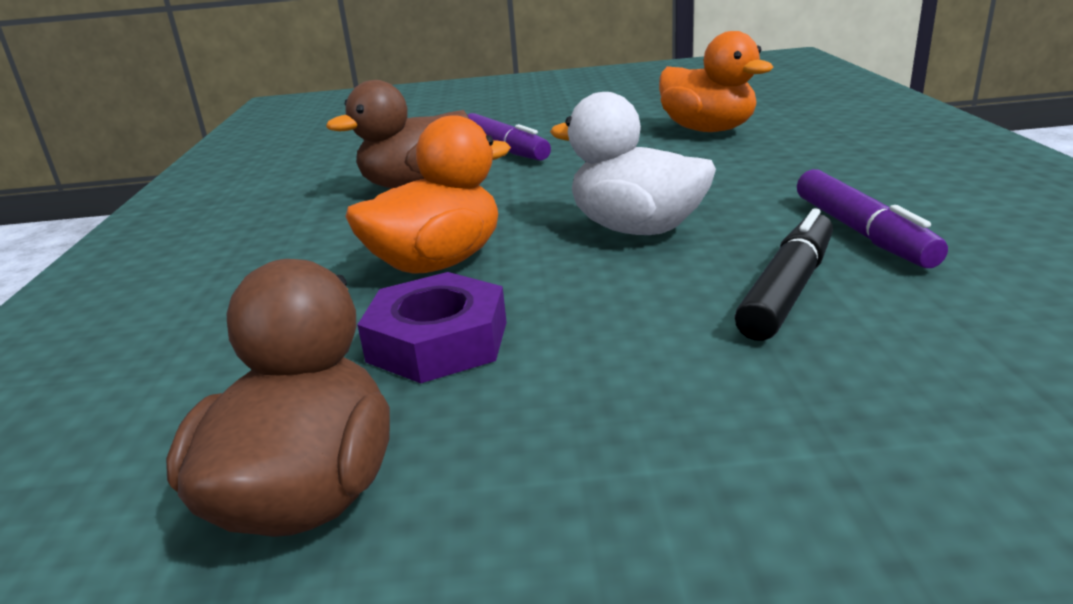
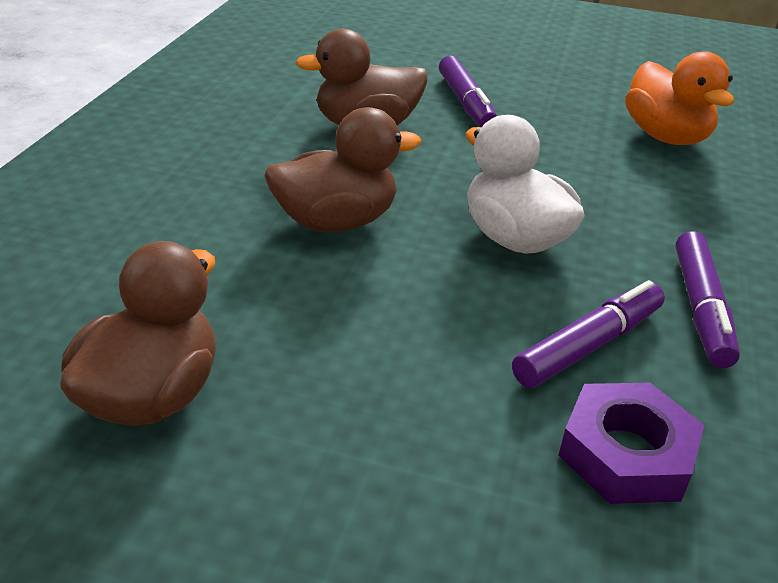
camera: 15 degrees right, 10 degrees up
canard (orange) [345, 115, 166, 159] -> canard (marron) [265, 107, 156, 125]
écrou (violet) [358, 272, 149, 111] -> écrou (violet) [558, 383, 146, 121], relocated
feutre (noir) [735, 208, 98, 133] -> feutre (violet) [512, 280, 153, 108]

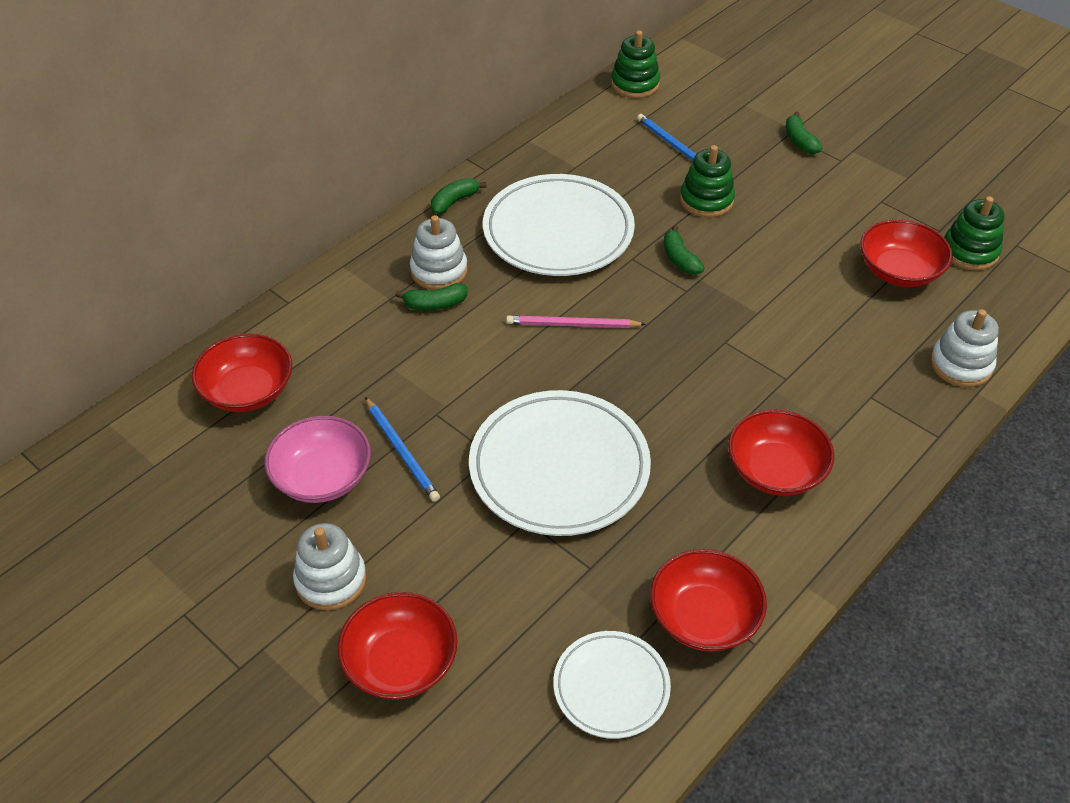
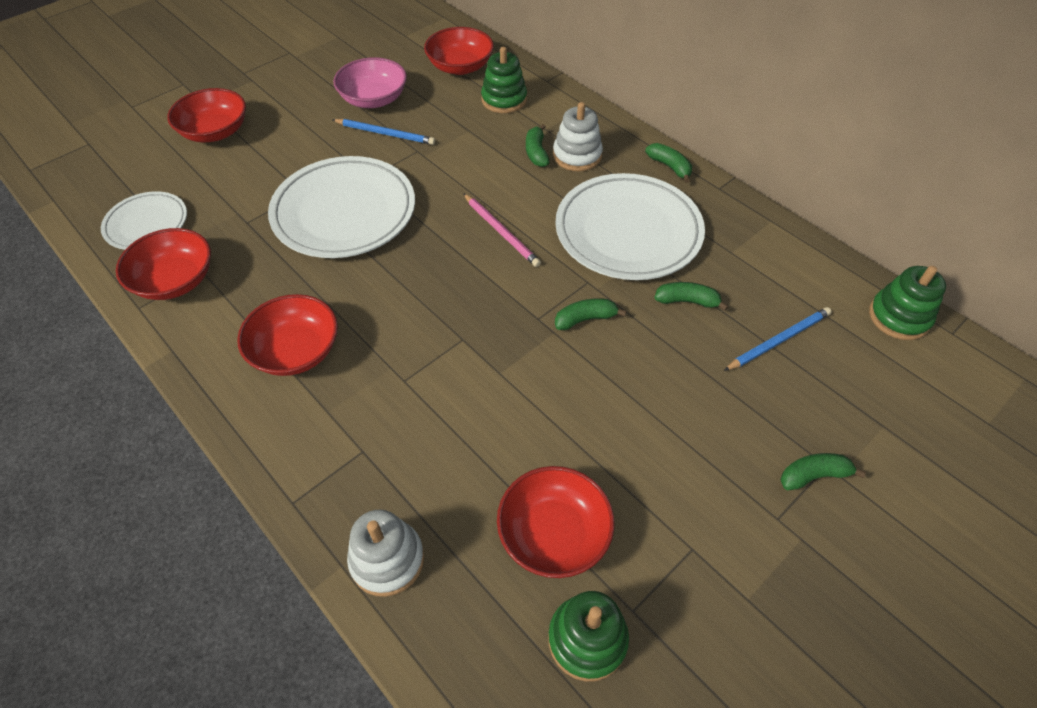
camera: 95 degrees right, 5 degrees up
jouet à empiler (blanc) [293, 523, 74, 87] -> none
crayon (bleu) [365, 397, 75, 105] -> crayon (bleu) [332, 119, 103, 26], 135 degrees counterclockwise
crayon (rose) [506, 316, 140, 12] -> crayon (rose) [463, 193, 78, 74], 135 degrees clockwise
jouet à empiler (vert) [680, 145, 55, 73] -> jouet à empiler (vert) [481, 47, 46, 66], relocated
none -> banane (vert) [654, 282, 74, 29]

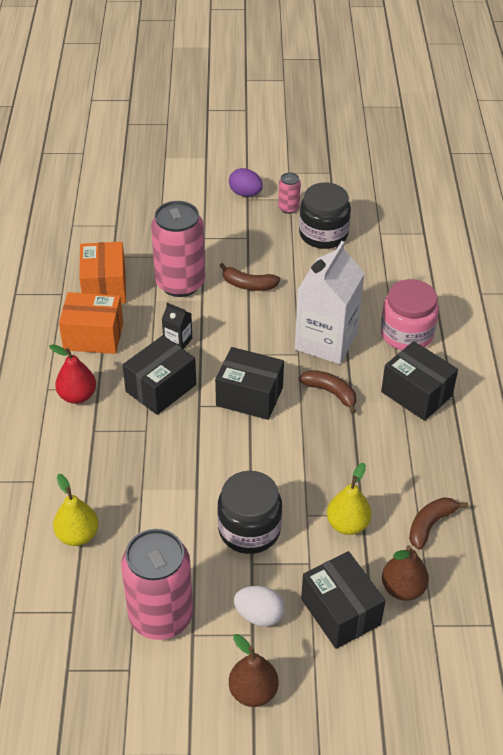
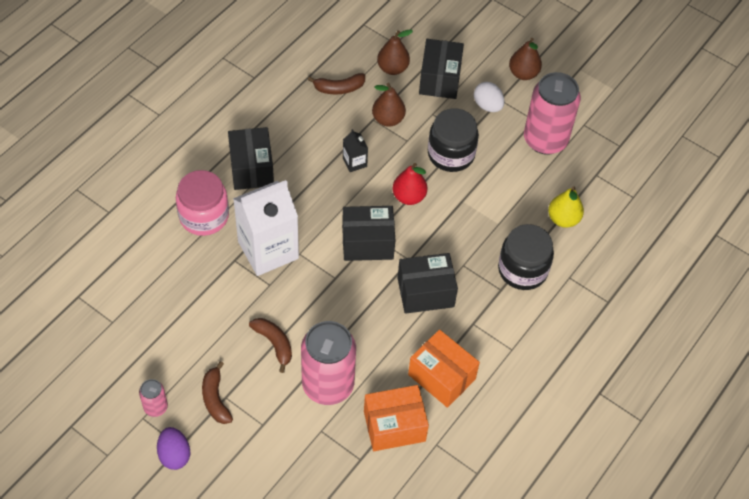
camera: 145 degrees left, 10 degrees up
poire (rouge) [49, 344, 47, 60] -> poire (rouge) [392, 163, 35, 42], relocated
boîte (orange) [79, 242, 47, 61] -> boîte (orange) [364, 385, 65, 66], 45 degrees clockwise
brique de lait (noir) [162, 303, 30, 46] -> brique de lait (noir) [343, 129, 25, 43], relocated
boîte (noir) [215, 347, 69, 73] -> boîte (noir) [342, 206, 53, 55], 60 degrees counterclockwise
bocal (noir) [299, 183, 52, 66] -> bocal (noir) [498, 224, 56, 66], relocated
banane (marron) [299, 370, 57, 44] -> banane (marron) [202, 361, 31, 63], relocated
poire (jaune) [327, 463, 44, 72] -> poire (marron) [372, 83, 34, 44]

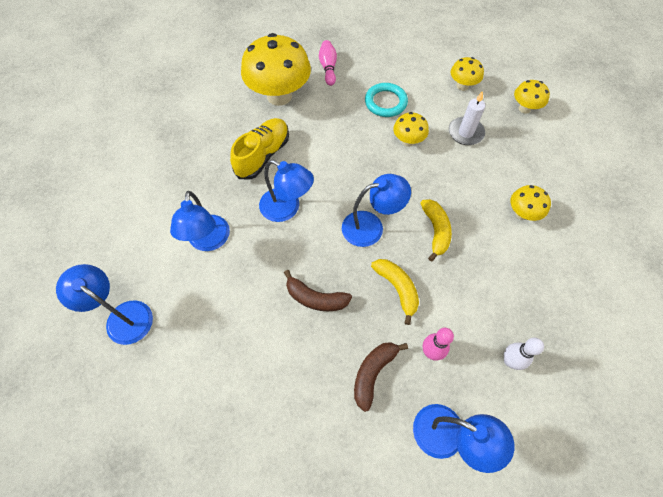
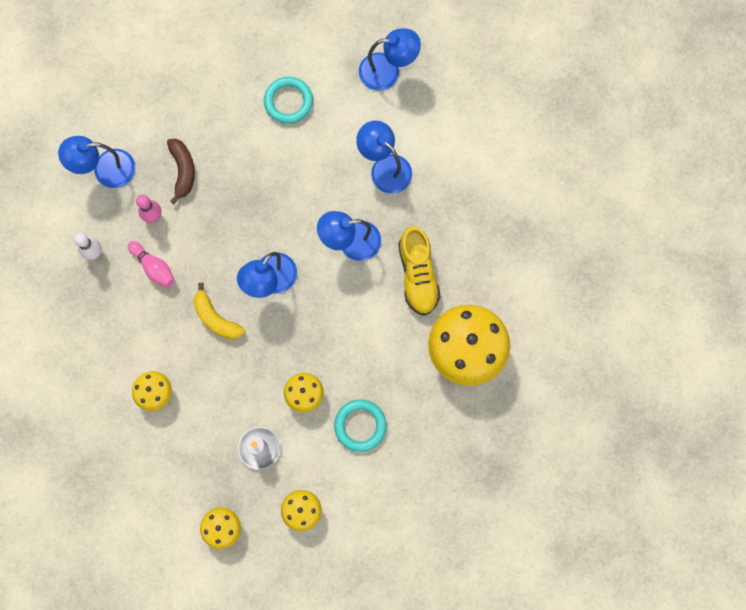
camera: 140 degrees right, 15 degrees up
banane (marron) [284, 270, 68, 41] -> none
quille (rose) [319, 40, 18, 46] -> quille (rose) [128, 241, 47, 46], relocated
banane (jaune) [371, 259, 48, 66] -> none
none -> anneau (turquoise) [264, 77, 49, 47]

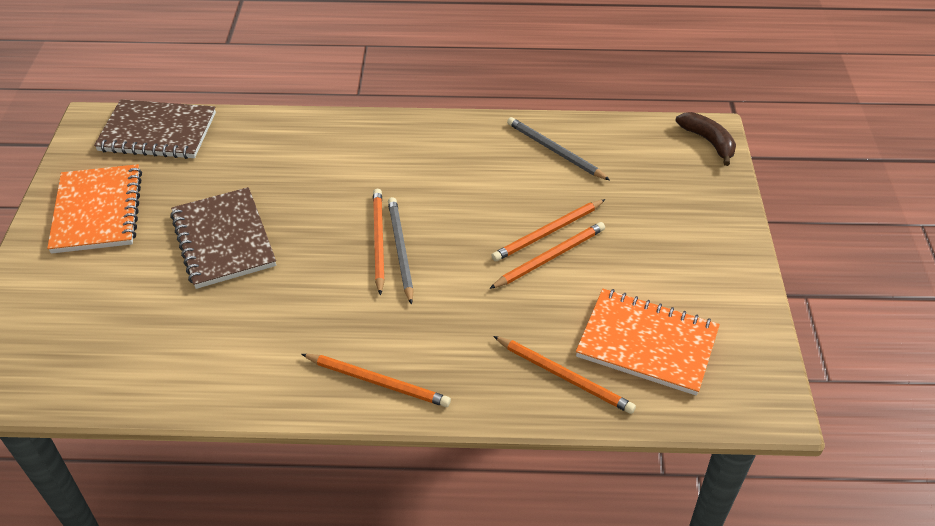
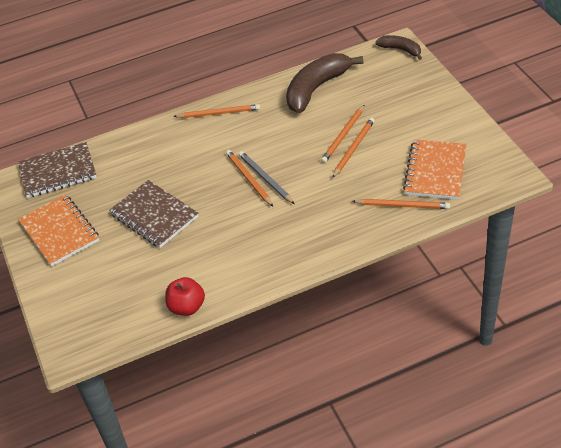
camera: 20 degrees left, 0 degrees up
crayon (orange) [302, 354, 149, 53] -> crayon (orange) [173, 104, 87, 14], relocated
crayon (gris) [507, 117, 103, 63] -> banane (marron) [286, 53, 77, 60]
carnet (orange) [576, 289, 144, 107] -> carnet (orange) [403, 139, 63, 61], 75 degrees counterclockwise
none -> pomme (rouge) [165, 277, 40, 39]

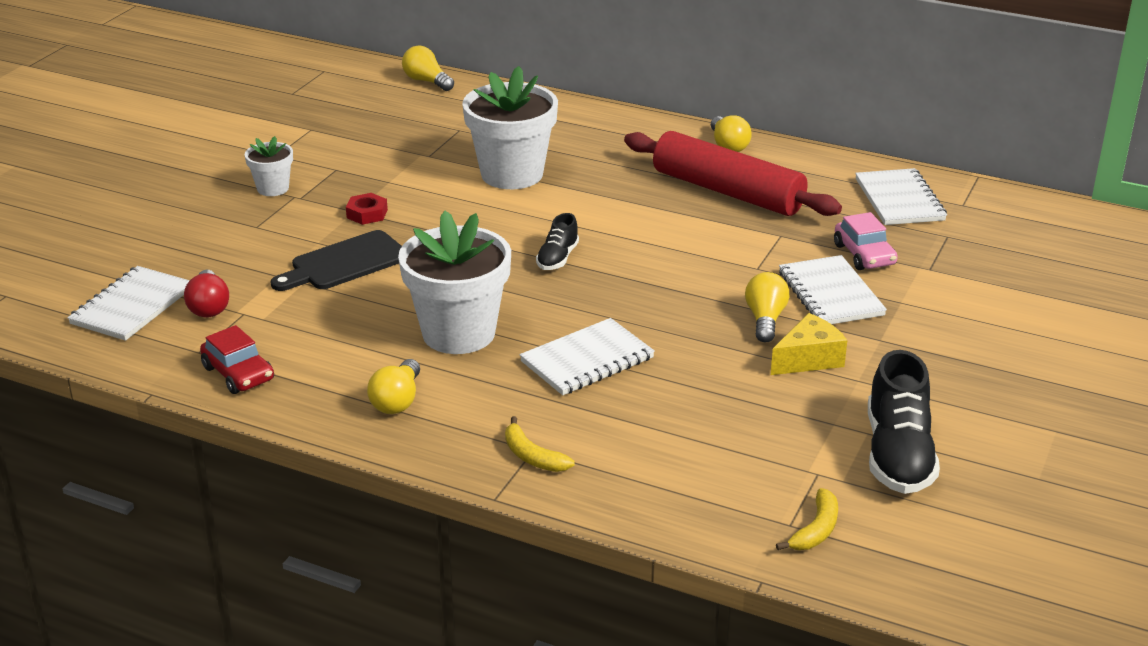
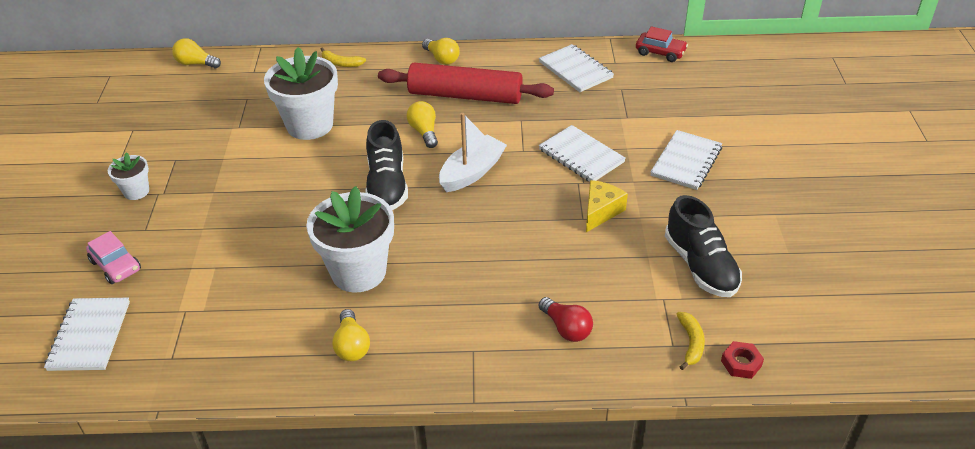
camera: 25 degrees left, 10 degrees up
ampoule (rouge) [184, 270, 45, 47] -> ampoule (rouge) [539, 297, 54, 45], relocated
voiture (rouge) [200, 325, 74, 69] -> voiture (rouge) [636, 26, 52, 36], relocated
planche à découper (noir) [271, 230, 131, 61] -> none
écrou (rouge) [346, 193, 42, 32] -> écrou (rouge) [721, 341, 43, 38], relocated
banane (jaune) [505, 416, 69, 56] -> banane (jaune) [320, 48, 46, 19], relocated
carnet (blanc) [520, 318, 135, 77] -> carnet (blanc) [651, 130, 71, 60], relocated
chaussure (noir) [536, 213, 43, 57] -> chaussure (noir) [366, 120, 42, 90], x1.86
ampoule (jaune) [745, 272, 44, 70] -> ampoule (jaune) [407, 101, 31, 47], relocated
voiture (rose) [834, 212, 64, 58] -> voiture (rose) [86, 231, 55, 53], relocated
none -> bateau (blanc) [439, 113, 68, 79]

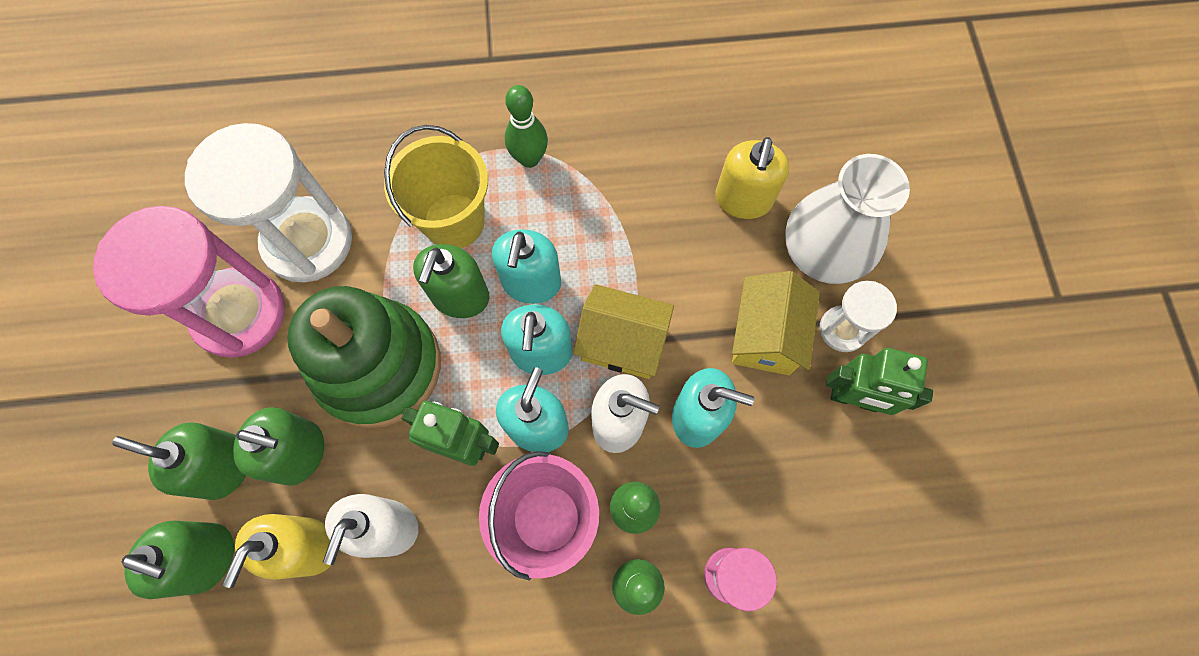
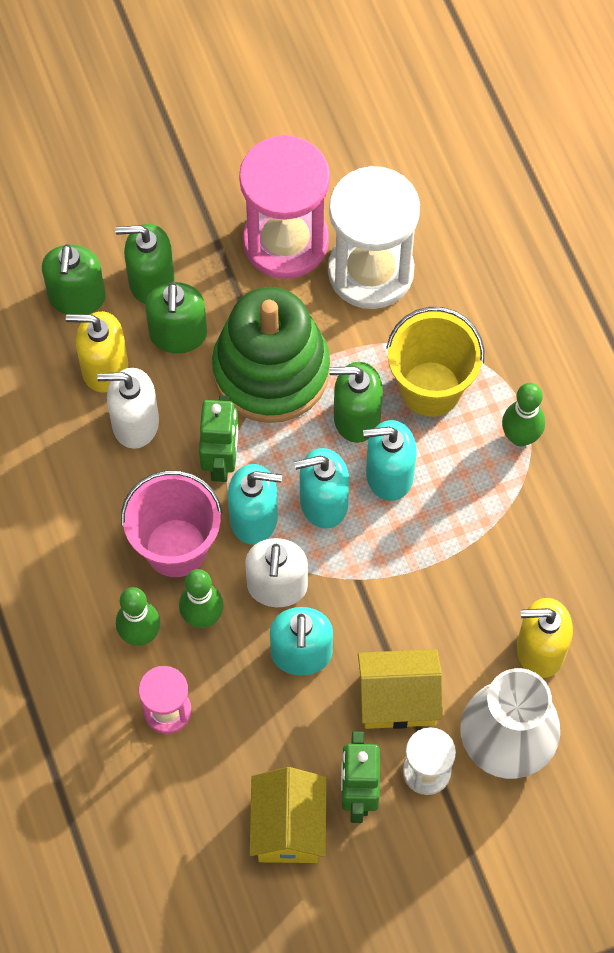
camera: 75 degrees right, 5 degrees down
distributeur de savon (vert) [112, 423, 133, 77] -> distributeur de savon (vert) [115, 224, 60, 80], 90 degrees counterclockwise
maison (jaune) [573, 284, 101, 95] -> maison (jaune) [250, 767, 77, 96], relocated

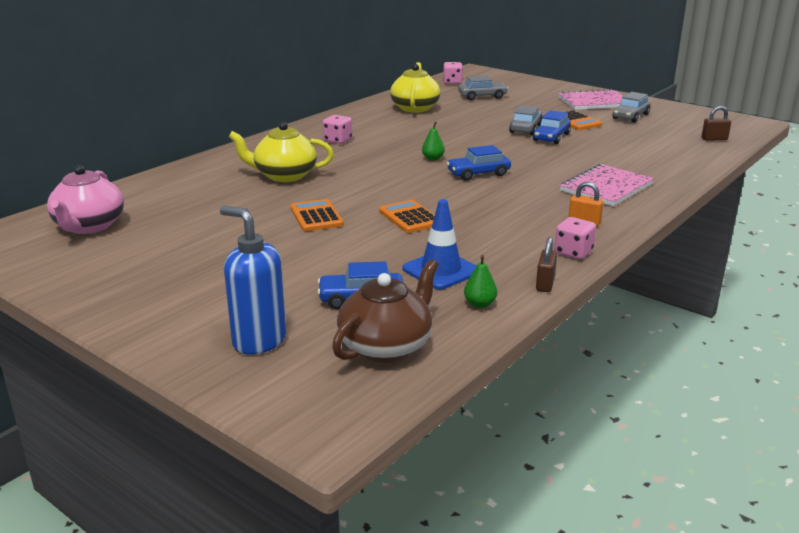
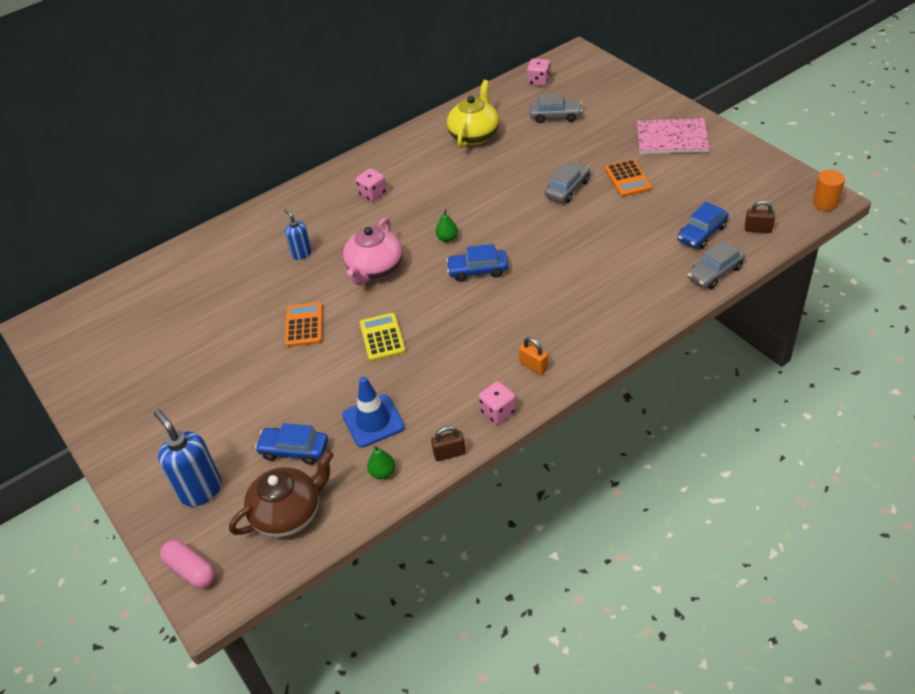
camera: 20 degrees right, 20 degrees up
théière (rose) [47, 165, 77, 69] -> théière (rose) [343, 218, 60, 67], relocated
théière (jaune) [229, 122, 105, 60] -> distributeur de savon (bleu) [284, 209, 28, 51]
calculatrice (orange) [379, 200, 56, 33] -> calculatrice (jaune) [360, 313, 46, 48]
voiture (bleu) [533, 110, 38, 34] -> voiture (bleu) [677, 202, 52, 47], relocated
cadenas (marron) [536, 237, 21, 55] -> cadenas (marron) [431, 426, 35, 35], 45 degrees clockwise
carnet (rose) [560, 164, 94, 42] -> none
voiture (gris) [613, 92, 38, 30] -> voiture (gris) [687, 240, 58, 49], relocated
none -> gélule (rose) [160, 540, 55, 48]
none -> cylindre (orange) [813, 170, 32, 41]

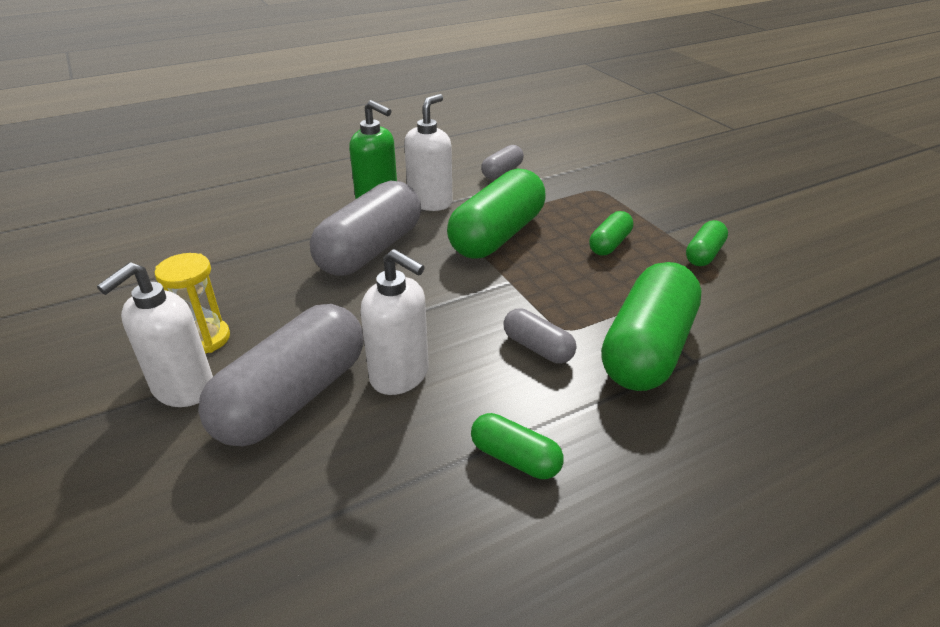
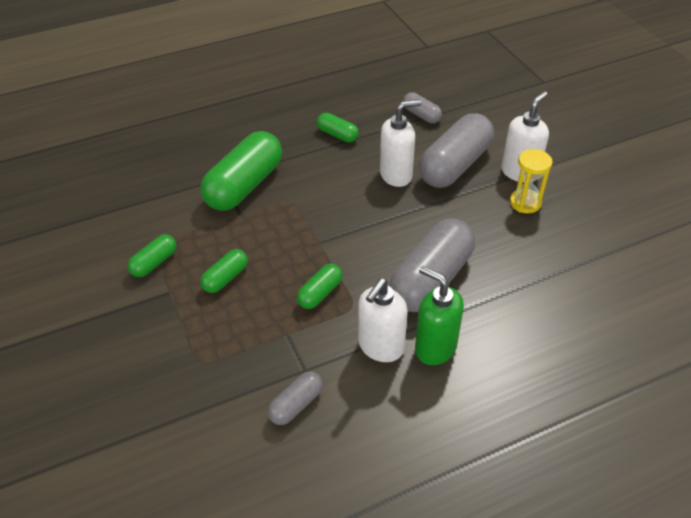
camera: 175 degrees left, 10 degrees up
distributeur de savon (blanc) [360, 249, 69, 146] -> distributeur de savon (blanc) [380, 100, 41, 87], 120 degrees clockwise
gélule (vert) [447, 168, 99, 91] -> gélule (vert) [297, 264, 46, 45], x0.49
gélule (gris) [503, 308, 73, 56] -> gélule (gris) [403, 92, 39, 31], relocated

